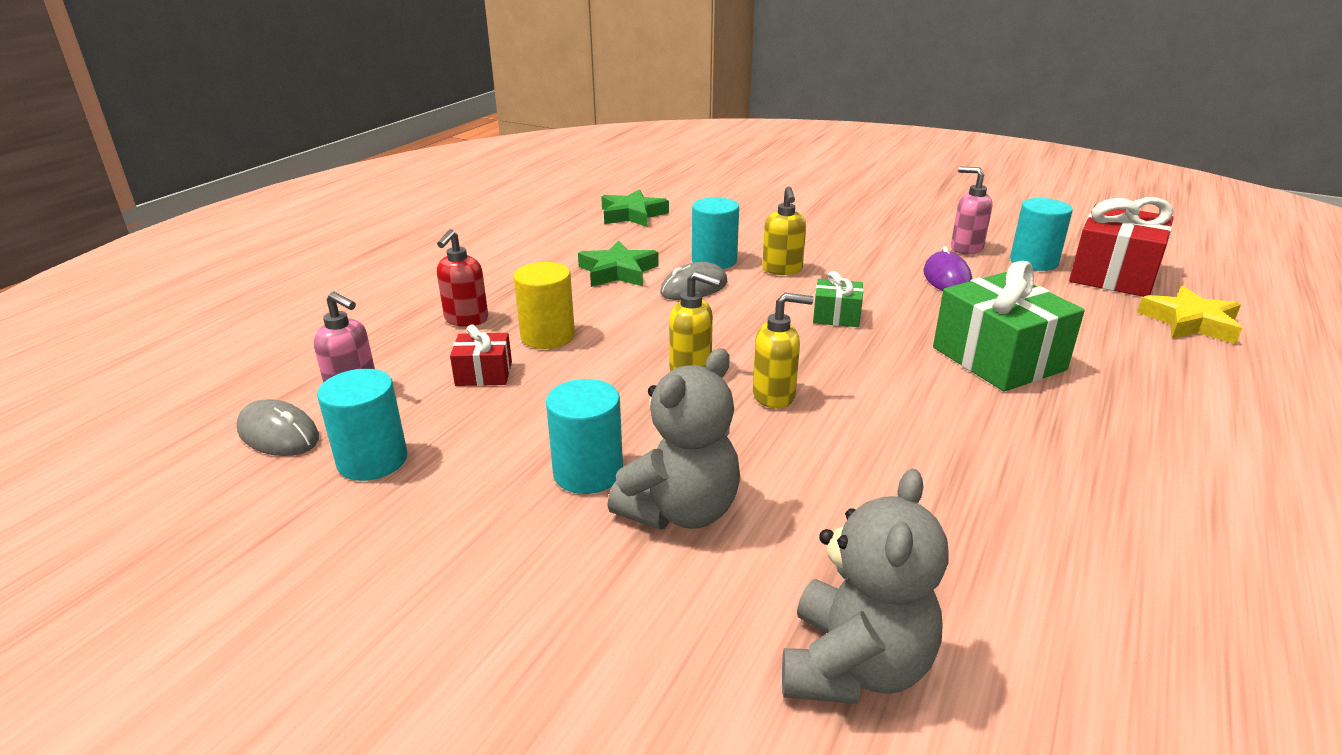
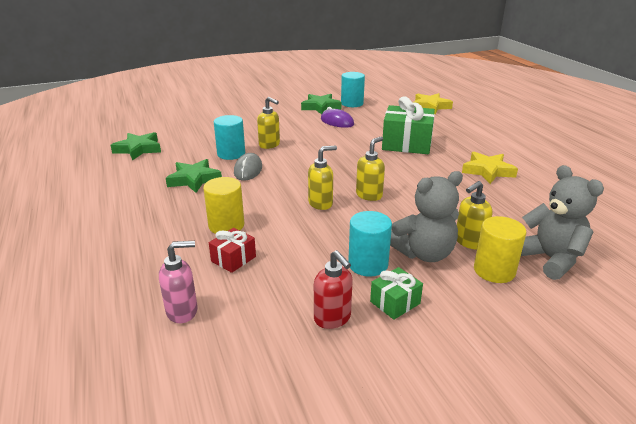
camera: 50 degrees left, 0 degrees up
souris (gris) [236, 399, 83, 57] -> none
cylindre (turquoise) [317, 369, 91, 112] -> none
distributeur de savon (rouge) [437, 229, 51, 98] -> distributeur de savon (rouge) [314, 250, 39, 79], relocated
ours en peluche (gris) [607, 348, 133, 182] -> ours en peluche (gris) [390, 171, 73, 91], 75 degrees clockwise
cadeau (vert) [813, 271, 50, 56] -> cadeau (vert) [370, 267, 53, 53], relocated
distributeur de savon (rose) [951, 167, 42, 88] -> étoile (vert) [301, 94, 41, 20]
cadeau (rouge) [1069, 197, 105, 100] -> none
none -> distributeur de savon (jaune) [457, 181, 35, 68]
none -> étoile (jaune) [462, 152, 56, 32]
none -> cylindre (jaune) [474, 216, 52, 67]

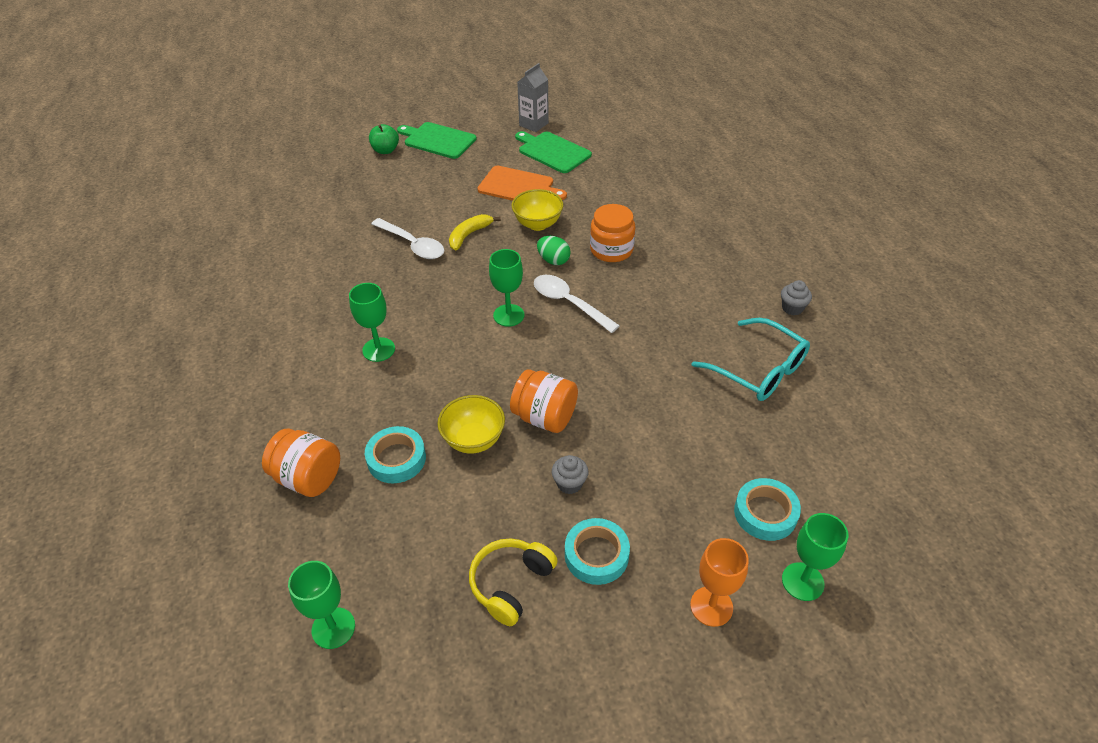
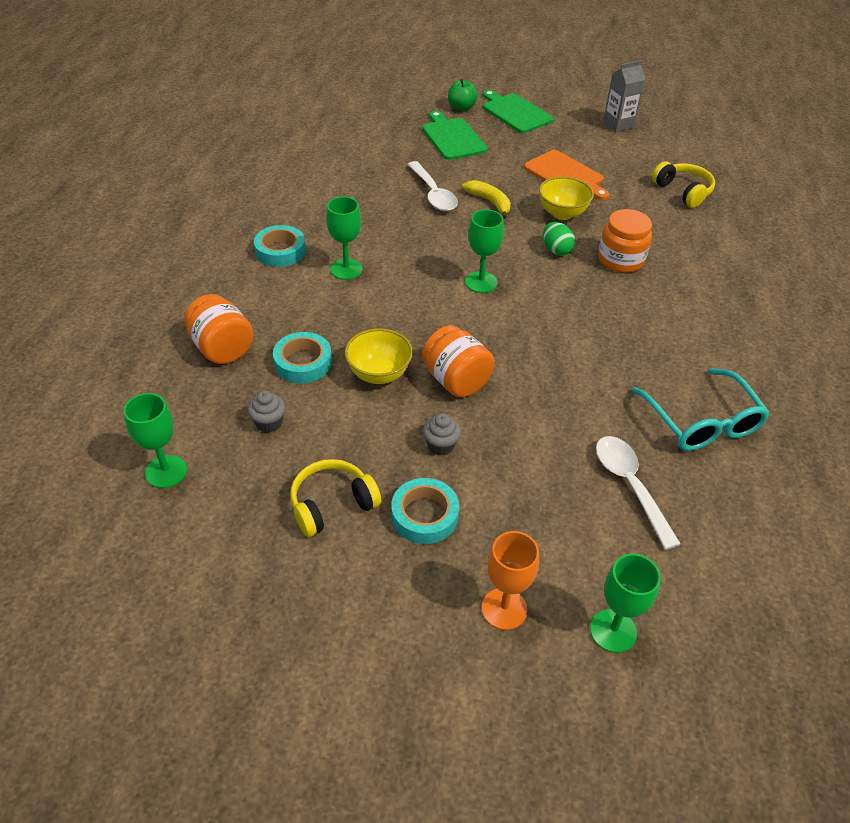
camera: 25 degrees right, 0 degrees up
banane (jaune) [449, 214, 52, 37] -> banane (jaune) [462, 180, 49, 39], 75 degrees clockwise
planche à découper (vert) [515, 131, 77, 42] -> planche à découper (vert) [422, 111, 66, 49], relocated
cuillère (blanc) [534, 275, 86, 58] -> cuillère (blanc) [596, 436, 85, 114], relocated
ruban adhésif (turquoise) [734, 478, 67, 63] -> ruban adhésif (turquoise) [254, 225, 52, 42], relocated
muffin (gris) [781, 280, 31, 35] -> muffin (gris) [248, 391, 38, 42], relocated
none -> casque audio (jaune) [652, 161, 63, 47]

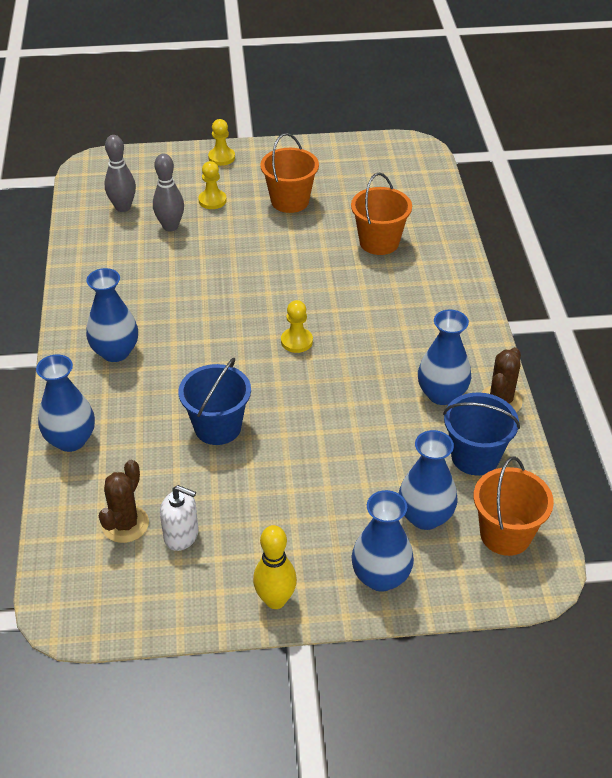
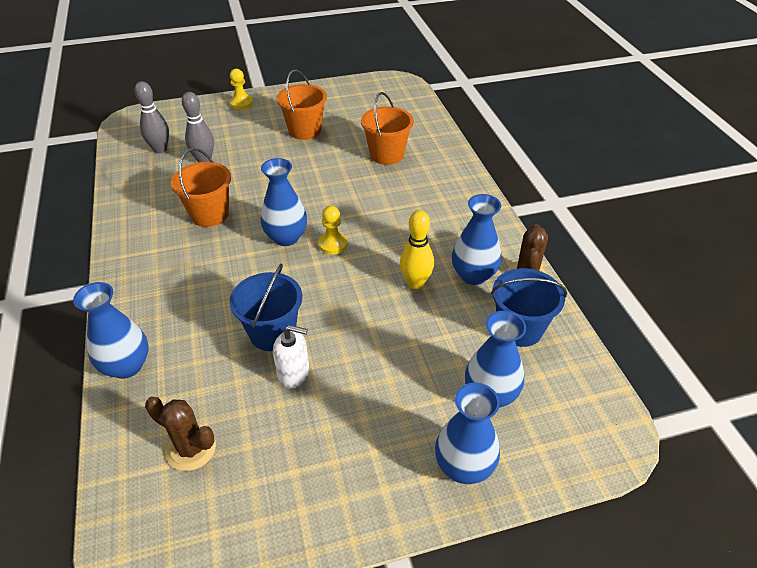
camera: 10 degrees left, 0 degrees up
vase (bleu) [86, 268, 52, 94] -> vase (bleu) [260, 158, 47, 88], relocated
cactus (marron) [99, 460, 50, 83] -> cactus (marron) [145, 397, 71, 74], 75 degrees counterclockwise
distributeur de savon (blanc) [160, 485, 39, 66] -> distributeur de savon (blanc) [273, 325, 36, 63], relocated
pion (jaune) [198, 161, 29, 48] -> none
quille (jaune) [253, 525, 44, 84] -> quille (jaune) [400, 210, 34, 79], relocated
seau (orange) [474, 456, 80, 100] -> seau (orange) [171, 148, 60, 79], relocated

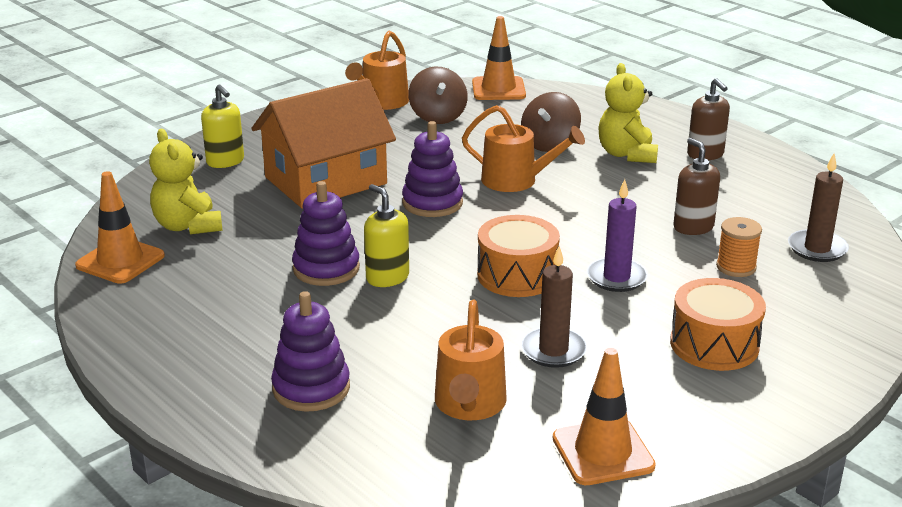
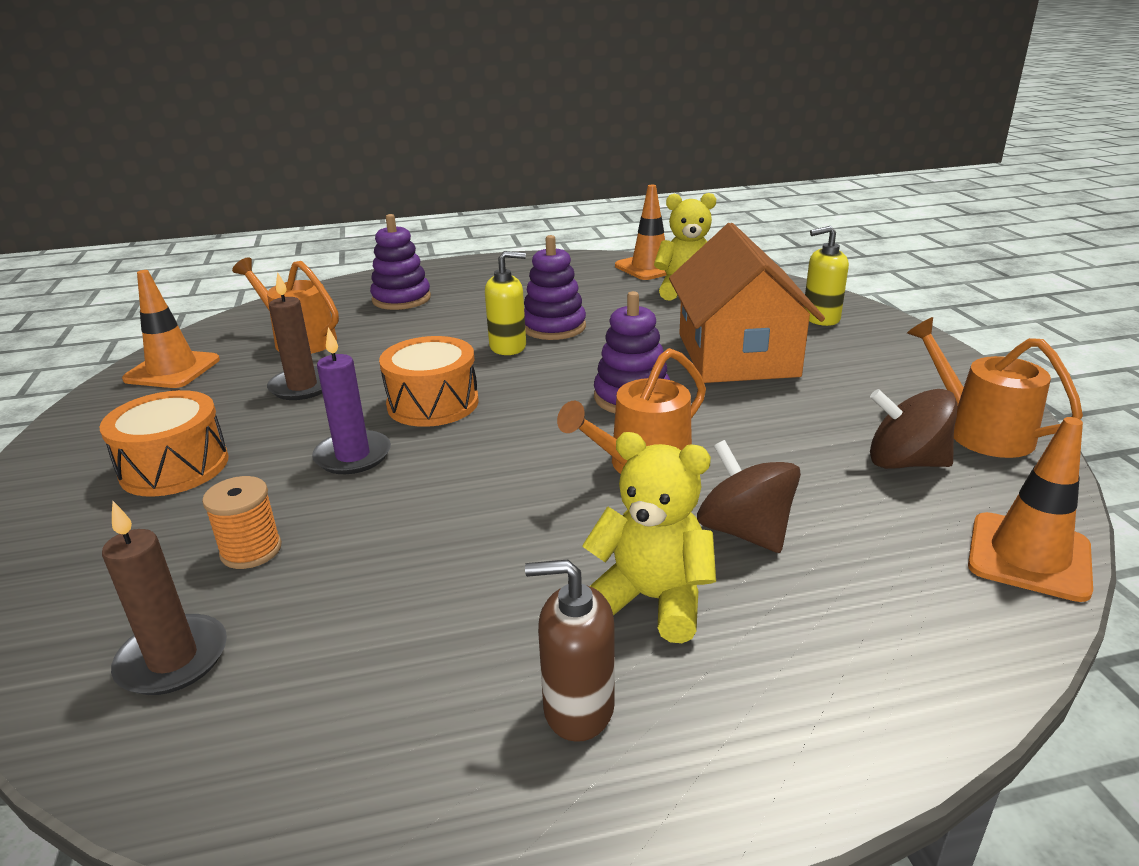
camera: 120 degrees right, 0 degrees up
distributeur de savon (marron) [673, 138, 47, 97] -> none

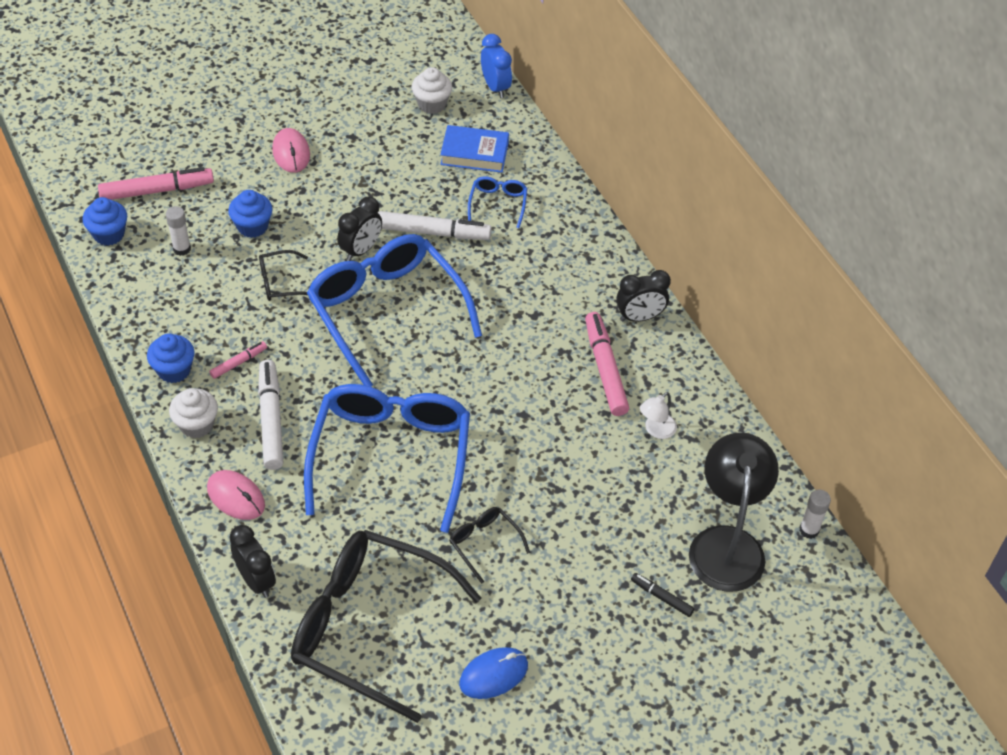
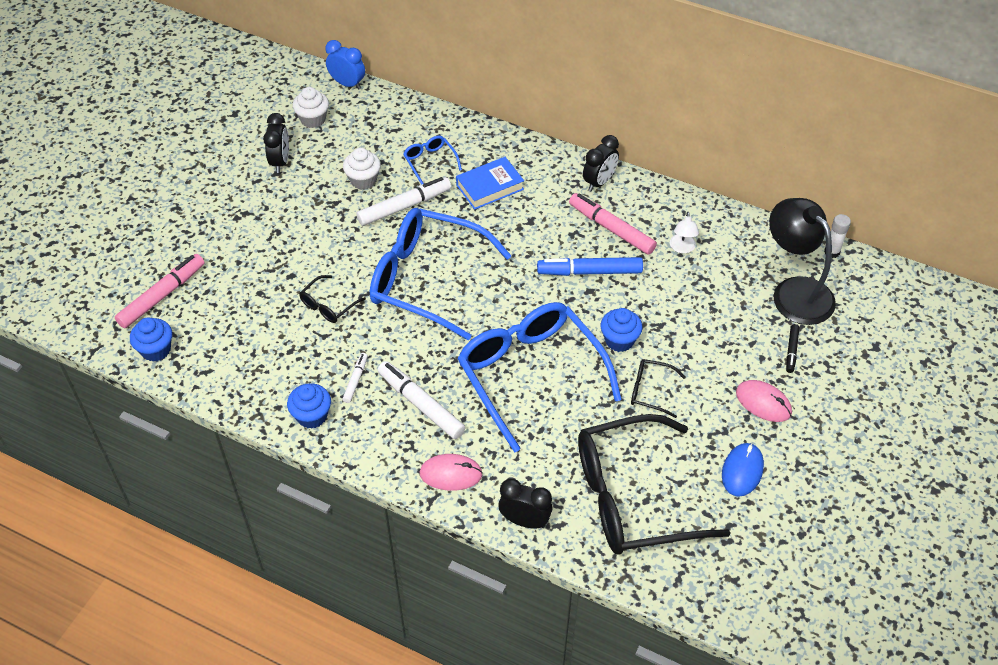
camera: 35 degrees left, 0 degrees up
bâton de colle (blanc) [166, 206, 25, 50] -> none
muffin (blanc) [169, 388, 49, 50] -> muffin (blanc) [343, 148, 38, 42], relocated
feutre (rose) [209, 341, 58, 38] -> feutre (blanc) [343, 353, 25, 50]
muffin (bleu) [228, 190, 45, 48] -> muffin (bleu) [601, 308, 41, 44], relocated
souris (rose) [272, 128, 38, 45] -> souris (rose) [736, 380, 56, 42], relocated
réveil (noir) [337, 196, 45, 65] -> réveil (noir) [263, 113, 26, 60], relocated
livre (bleu) [440, 125, 69, 48] -> livre (bleu) [456, 157, 68, 53], relocated
feutre (noir) [631, 573, 64, 44] -> feutre (noir) [786, 324, 13, 49], 75 degrees counterclockwise
none -> feutre (bleu) [537, 257, 106, 19]

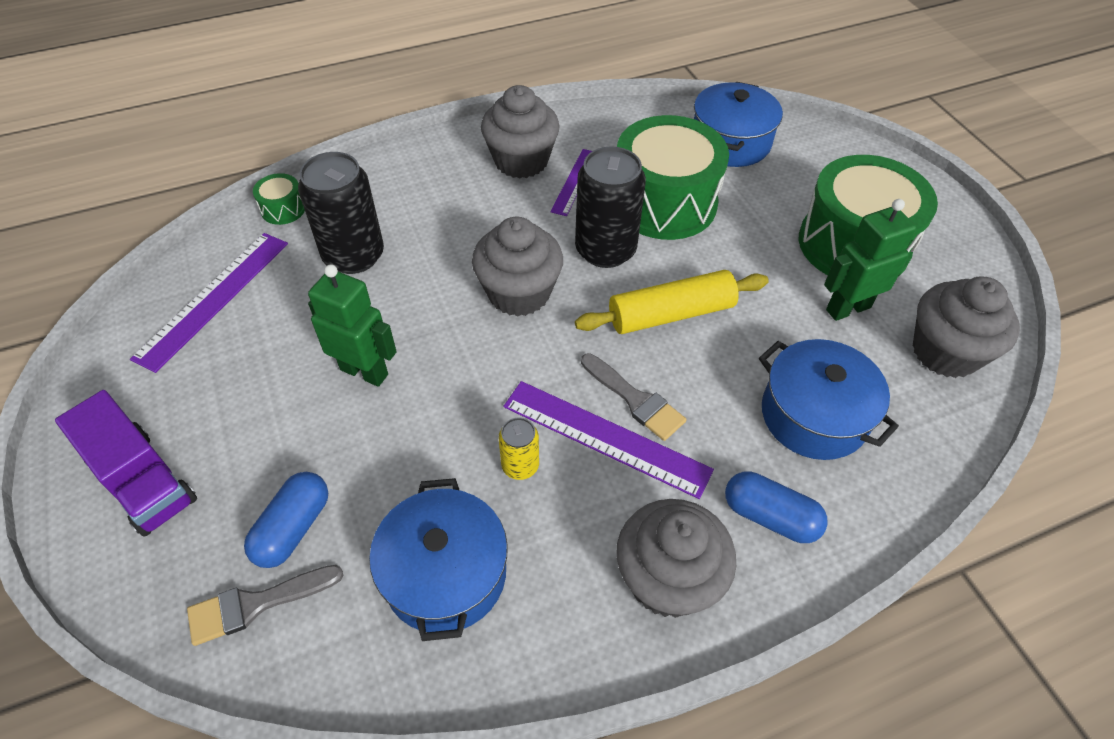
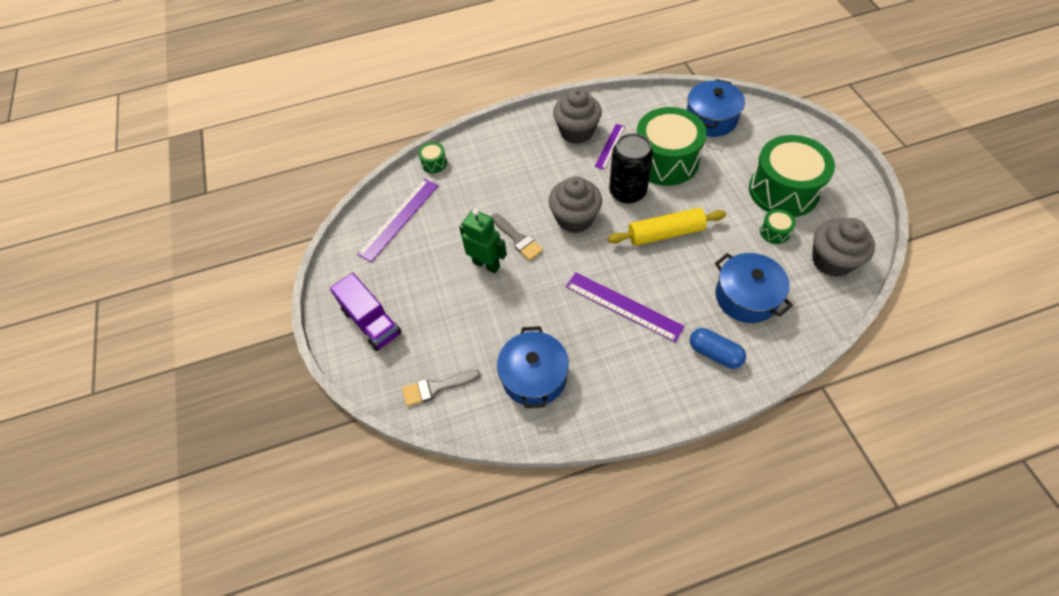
camera: 10 degrees right, 5 degrees up
gélule (bleu) [244, 472, 84, 96] -> none
canette (noir) [298, 152, 86, 122] -> none
canette (jaune) [499, 418, 40, 62] -> none
pinceau (gris) [581, 353, 106, 88] -> pinceau (gris) [492, 214, 51, 47], relocated
muffin (gris) [616, 499, 120, 119] -> none
robot (vert) [824, 199, 93, 122] -> tambour (vert) [760, 209, 36, 35]

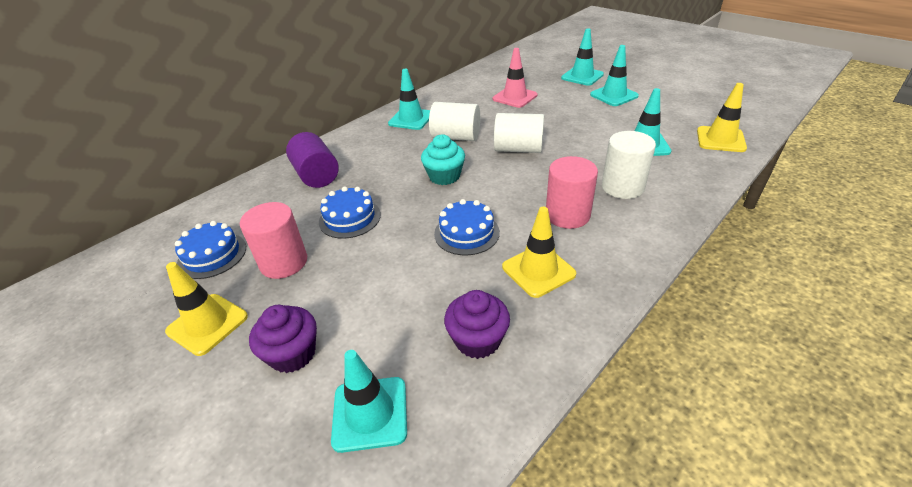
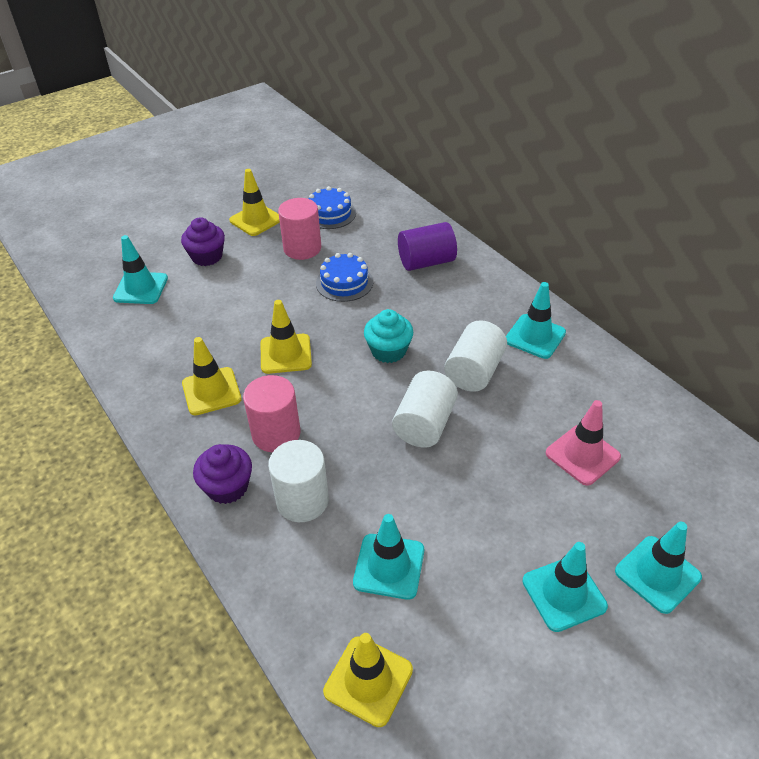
camera: 100 degrees right, 5 degrees up
gâteau (bleu) [434, 199, 66, 56] -> cône de chantier (jaune) [261, 300, 51, 74]
muffin (violet) [444, 290, 66, 69] -> muffin (violet) [193, 444, 59, 60], relocated

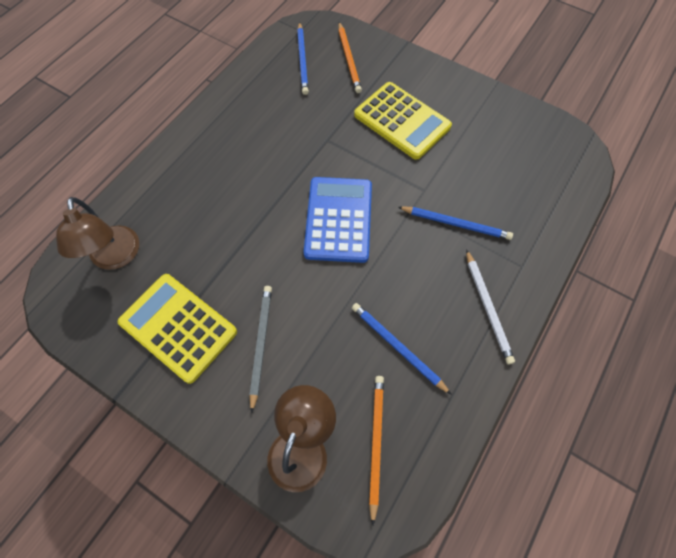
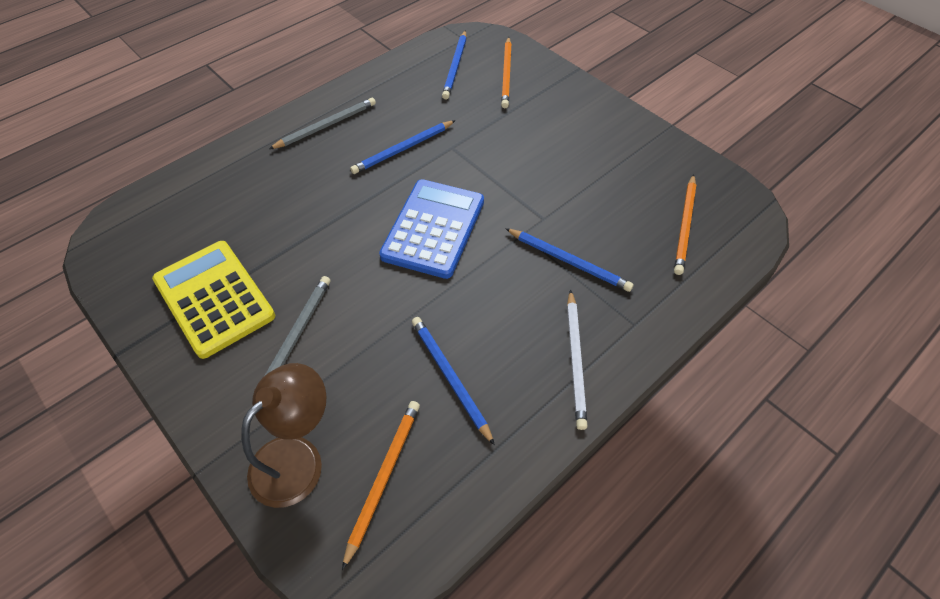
camera: 15 degrees right, 10 degrees down
lampe (marron) [56, 197, 83, 73] -> none
calculatrice (jaune) [354, 82, 98, 78] -> none
none -> crayon (gris) [269, 98, 107, 51]
none -> crayon (bleu) [350, 120, 106, 54]
none -> crayon (orange) [674, 174, 22, 101]

